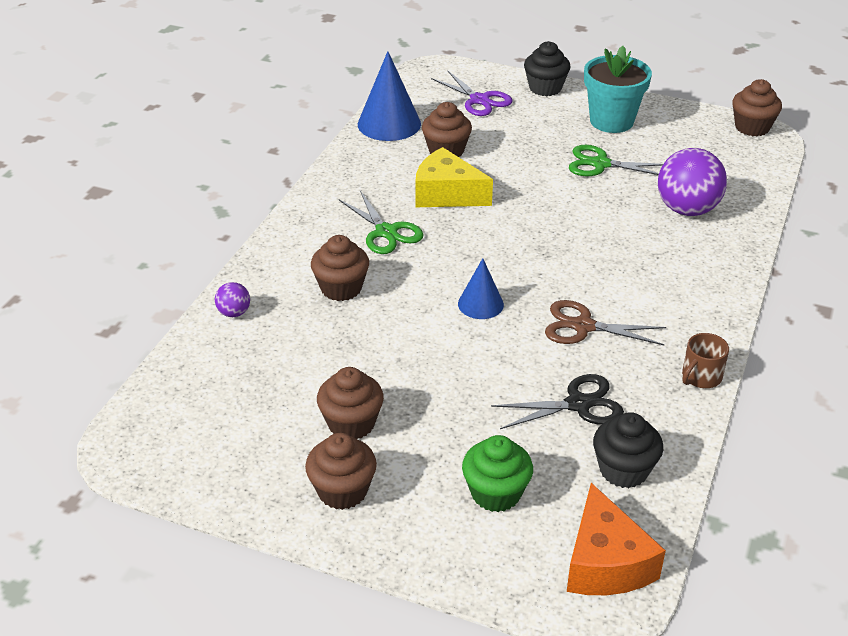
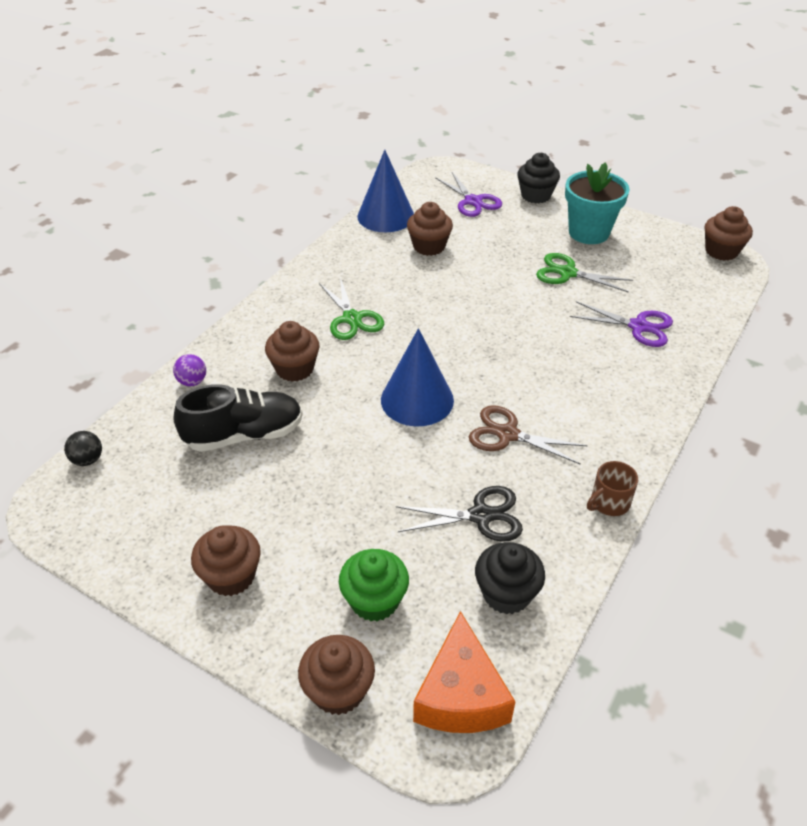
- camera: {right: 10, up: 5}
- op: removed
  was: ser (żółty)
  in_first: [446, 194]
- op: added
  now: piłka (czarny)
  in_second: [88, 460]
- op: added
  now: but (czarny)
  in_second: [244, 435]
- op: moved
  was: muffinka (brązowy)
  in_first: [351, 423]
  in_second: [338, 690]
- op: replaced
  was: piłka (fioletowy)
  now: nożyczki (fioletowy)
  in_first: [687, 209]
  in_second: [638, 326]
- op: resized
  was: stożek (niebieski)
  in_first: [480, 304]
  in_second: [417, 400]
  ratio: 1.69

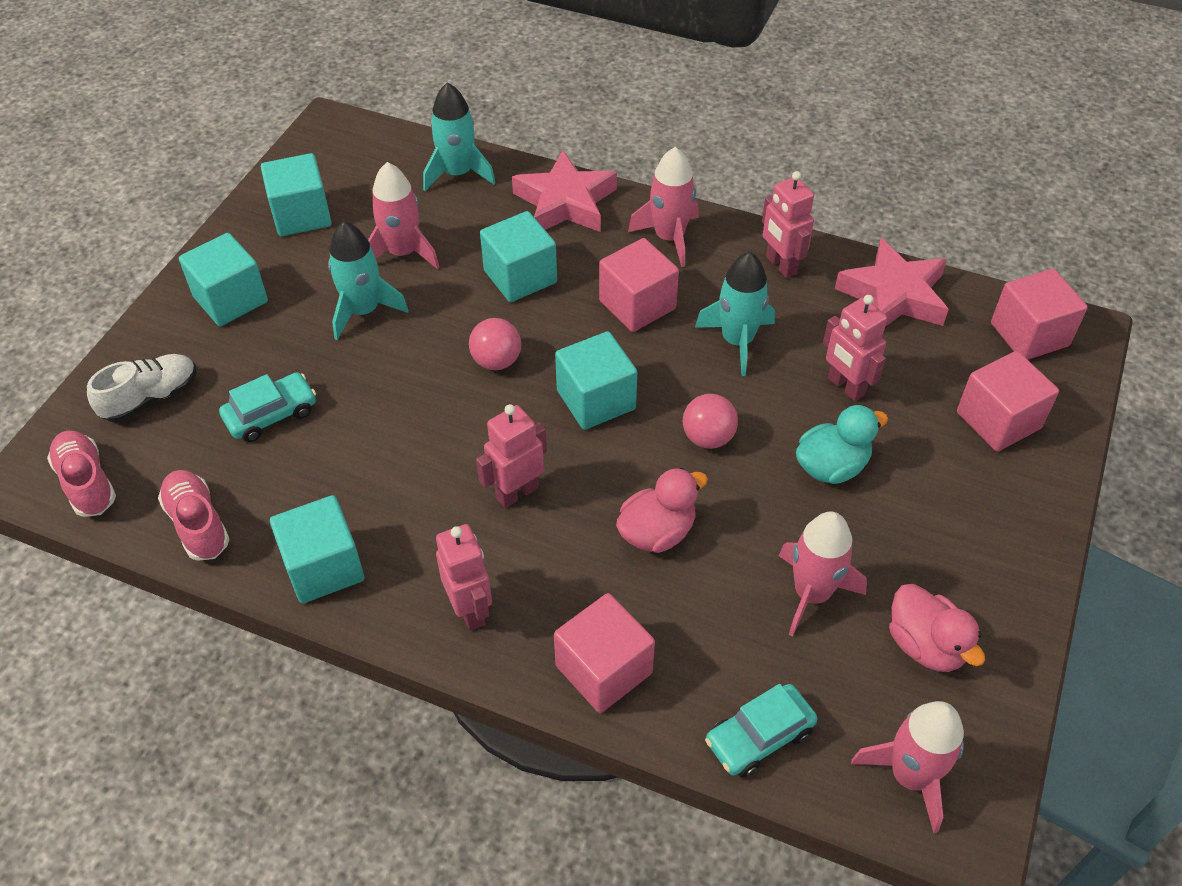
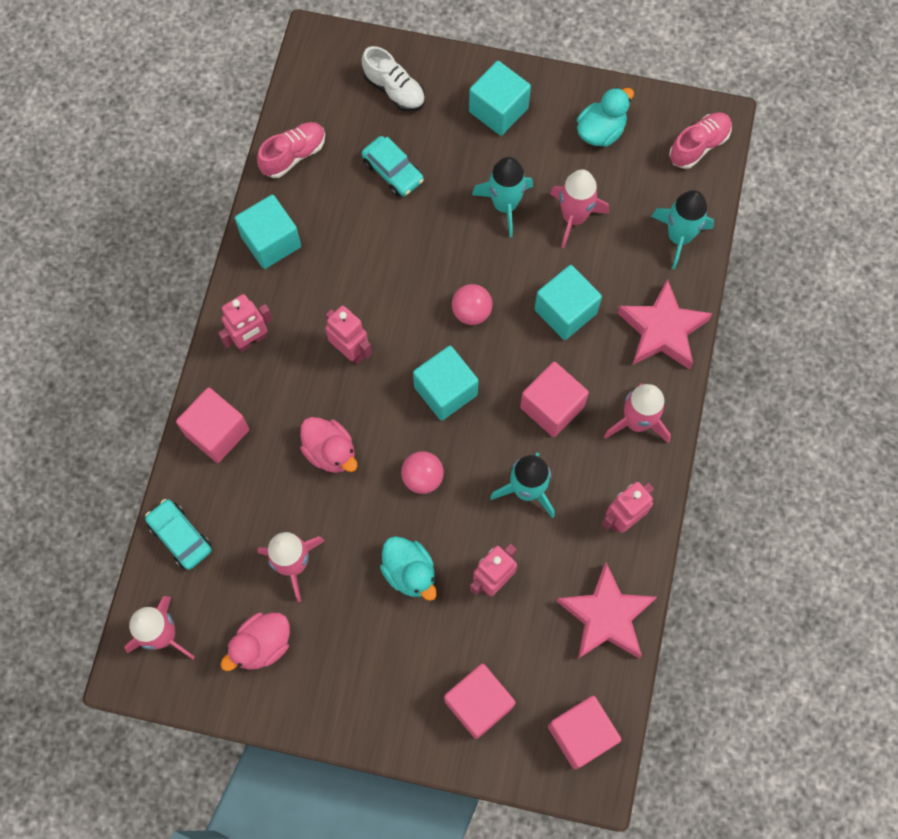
- camera: {right: 80, up: 20}
- op: moved
  was: but (różowy)
  in_first: [87, 483]
  in_second: [698, 146]
- op: replaced
  was: sześcian (turkusowy)
  now: kaczka (turkusowy)
  in_first: [301, 215]
  in_second: [600, 131]

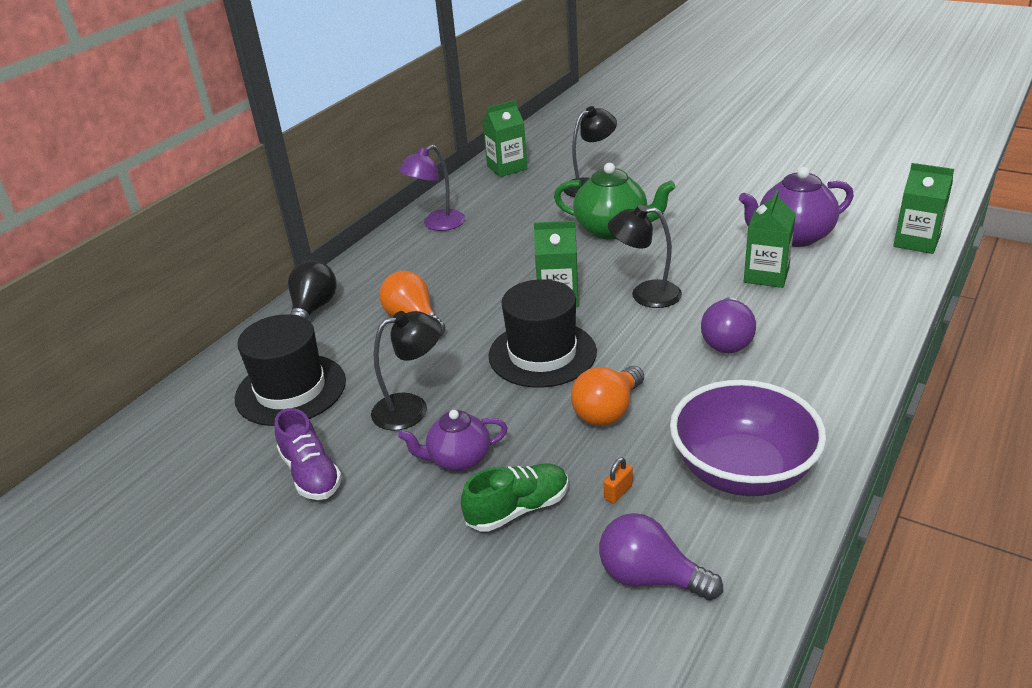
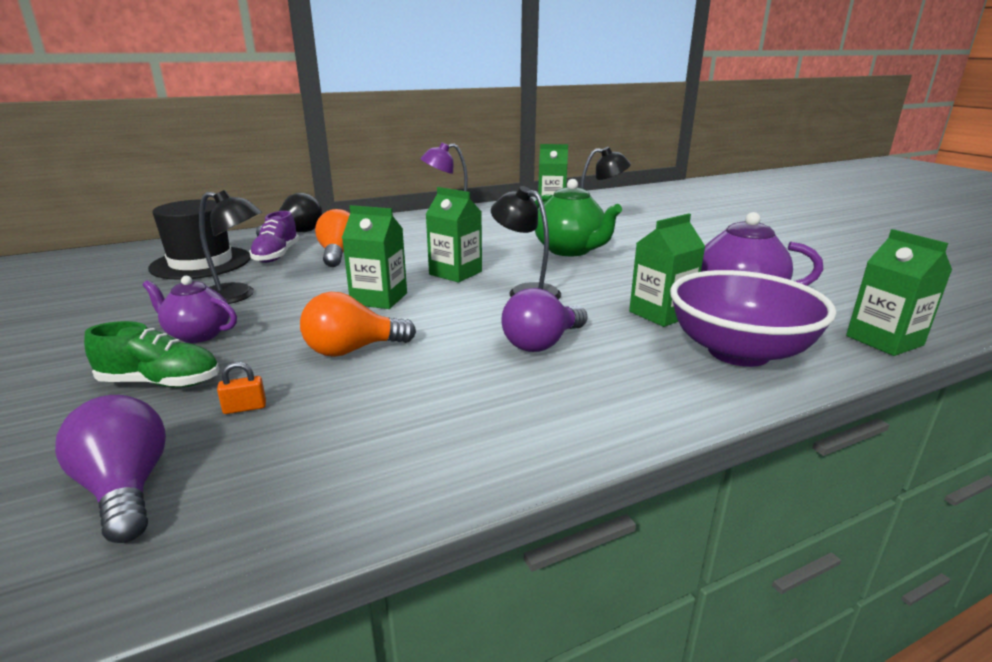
- camera: {right: 30, up: -10}
- op: moved
  was: but (fioletowy)
  in_first: [311, 474]
  in_second: [276, 255]
- op: moved
  was: miska (fioletowy)
  in_first: [742, 471]
  in_second: [738, 352]
- op: replaced
  was: kapelusz (czarny)
  now: karton mleka (zielony)
  in_first: [542, 354]
  in_second: [379, 299]

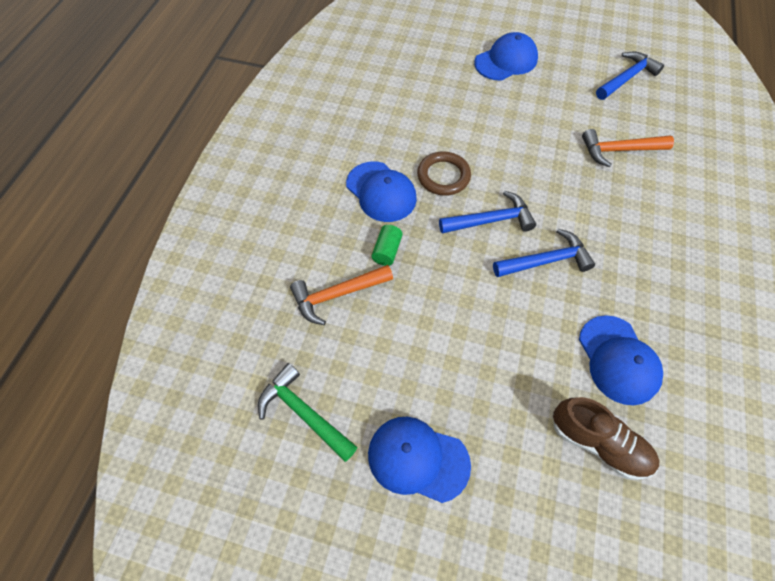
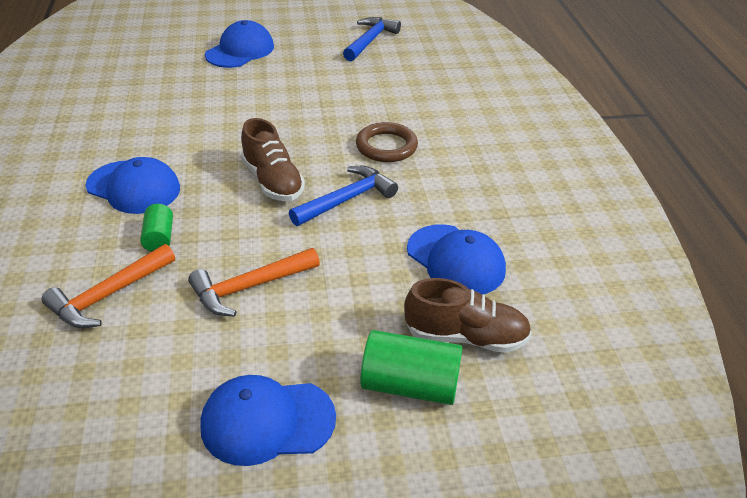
- camera: {right: -25, up: -20}
- op: removed
  was: młotek (zielony)
  in_first: [304, 413]
- op: added
  now: walec (zielony)
  in_second: [410, 385]
- op: moved
  was: pierścień (brązowy)
  in_first: [443, 176]
  in_second: [386, 146]
- op: moved
  was: młotek (pomarańczowy)
  in_first: [619, 150]
  in_second: [250, 287]
- op: replaced
  was: młotek (niebieski)
  now: but (brązowy)
  in_first: [490, 220]
  in_second: [273, 181]

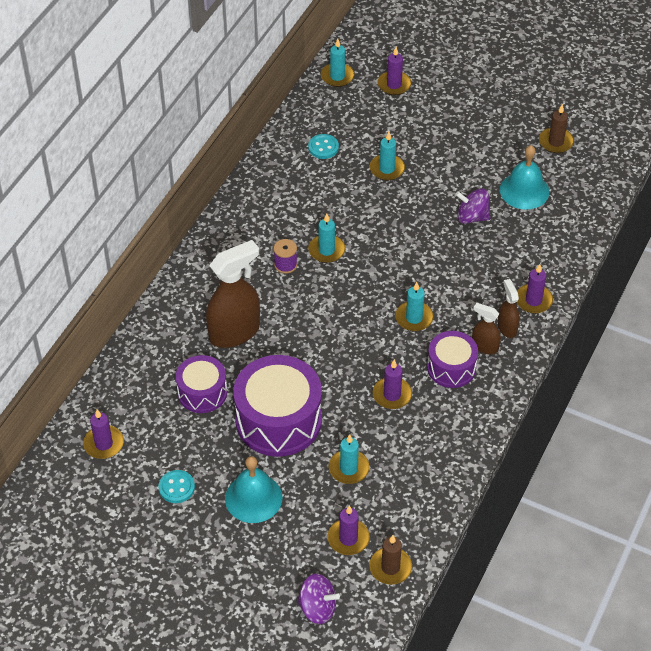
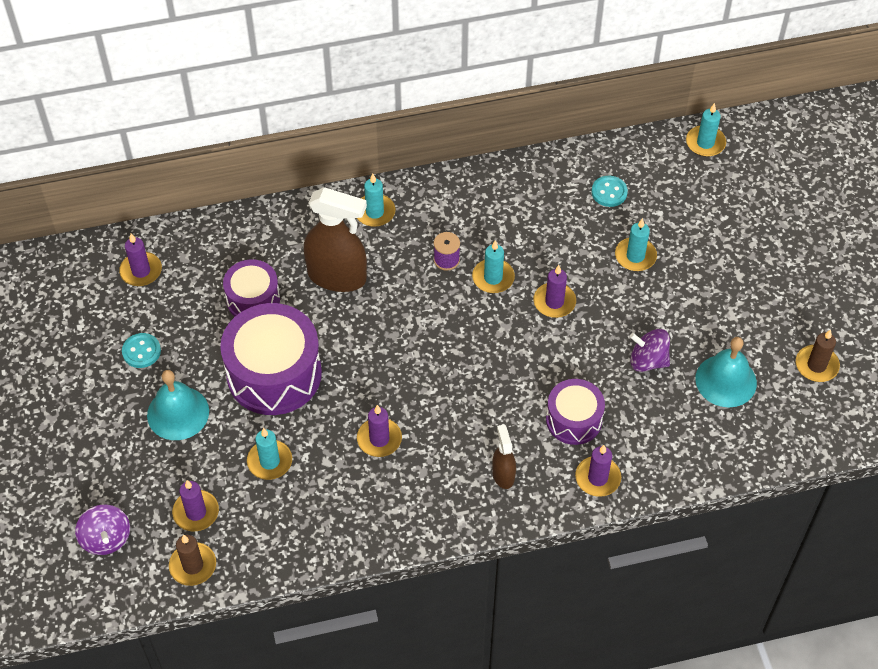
- camera: {right: 50, up: 5}
- op: removed
  was: spryskiwacz (brązowy)
  in_first: [507, 328]
- op: moved
  was: świeca (fioletowy)
  in_first: [394, 85]
  in_second: [554, 302]
- op: moved
  was: świeca (turkusowy)
  in_first: [414, 318]
  in_second: [375, 212]
- op: moved
  was: bęben (fioletowy)
  in_first: [451, 368]
  in_second: [573, 420]
- op: turned
  was: bączek (fioletowy)
  in_first: [472, 217]
  in_second: [648, 360]
  clockwise: -45

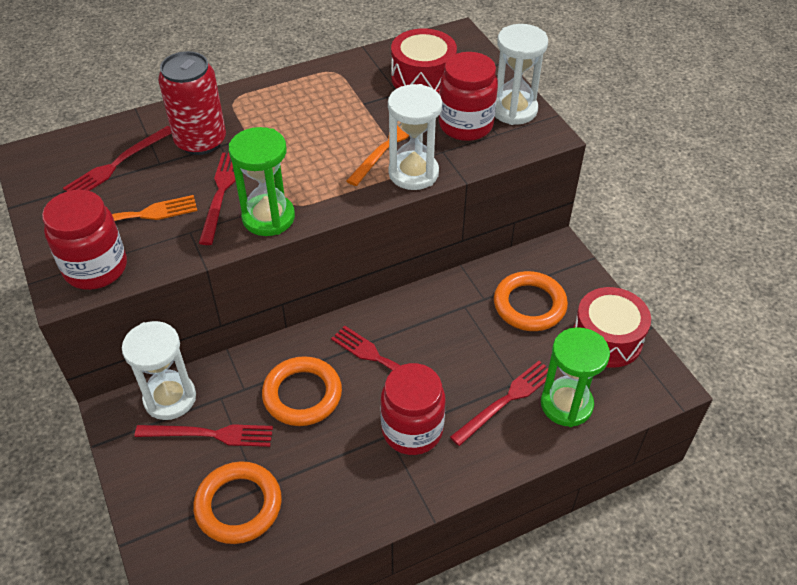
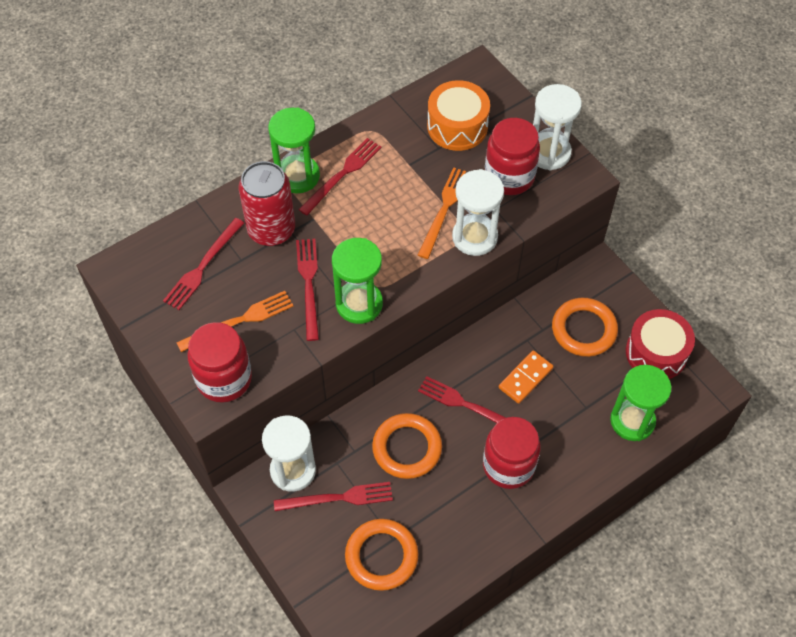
- camera: {right: -10, up: 10}
- op: added
  now: klepsydra (zielony)
  in_second: [298, 176]
- op: added
  now: kostka domina (pomarańczowy)
  in_second: [525, 378]
- op: moved
  was: widelec (czerwony)
  in_first: [506, 400]
  in_second: [342, 174]
- op: recoloured
  was: bęben (czerwony)
  now: bęben (pomarańczowy)
  in_first: [423, 78]
  in_second: [457, 126]

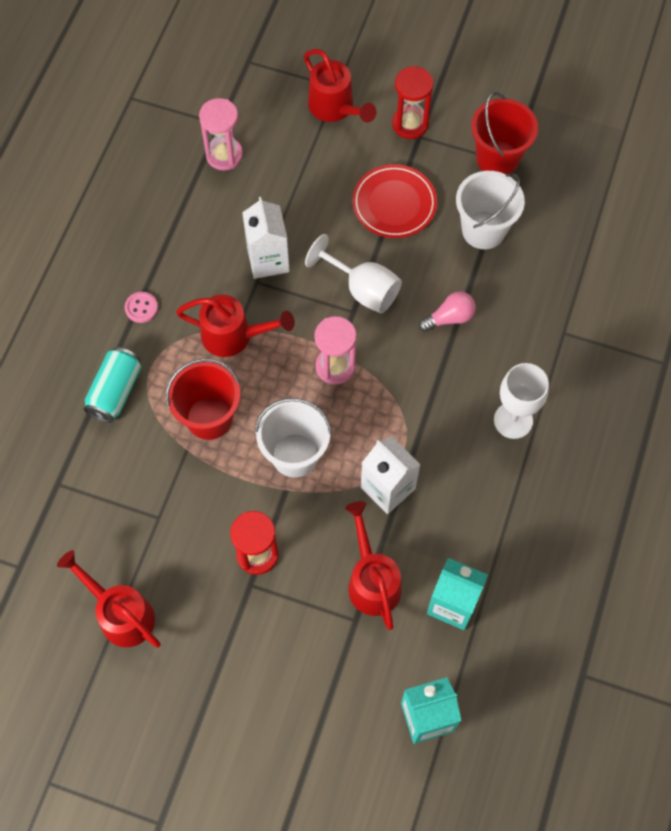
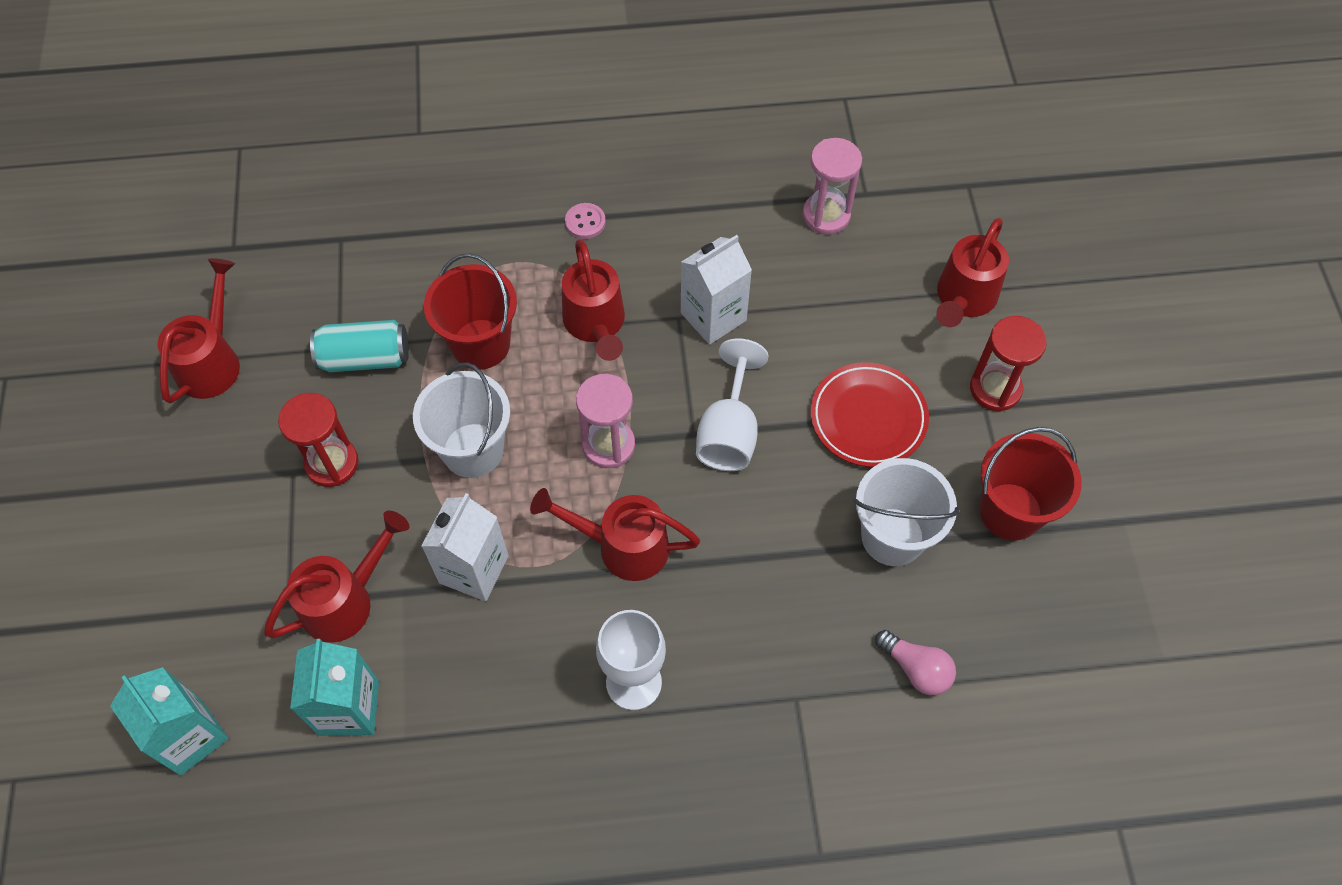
- camera: {right: 65, up: -5}
- op: added
  now: konewka (czerwony)
  in_second: [622, 546]
- op: moved
  was: puszka (turkusowy)
  in_first: [115, 391]
  in_second: [365, 358]
- op: moved
  was: żarówka (różowy)
  in_first: [449, 318]
  in_second: [916, 669]

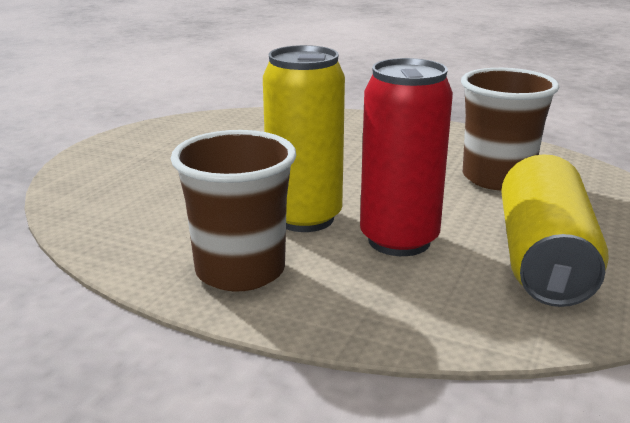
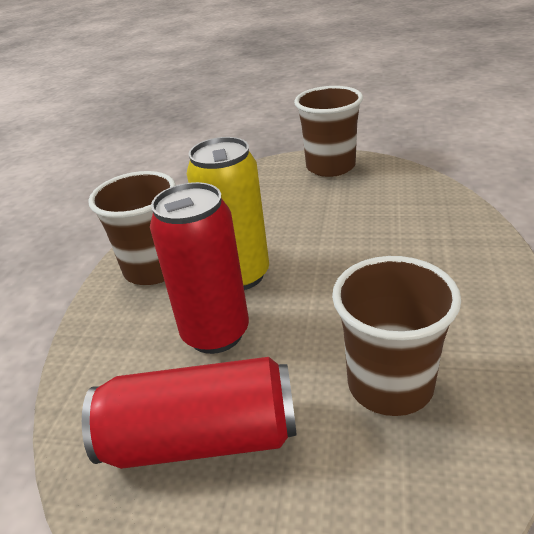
- camera: {right: 80, up: 10}
- op: added
  now: szklanka (brązowy)
  in_second: [330, 167]
- op: recoloured
  was: puszka (żółty)
  now: puszka (czerwony)
  in_first: [544, 260]
  in_second: [201, 438]

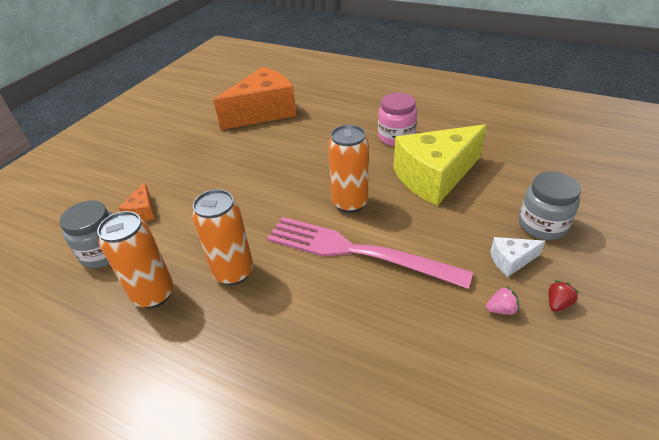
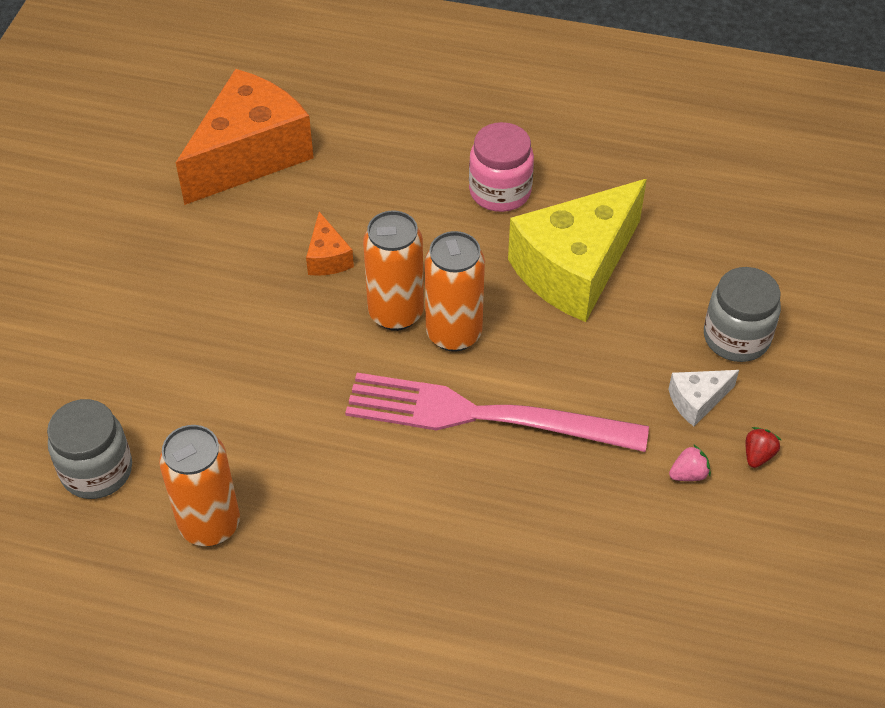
- camera: {right: -15, up: 10}
- op: moved
  was: ser (pomarańczowy)
  in_first: [143, 212]
  in_second: [327, 257]
- op: moved
  was: puszka (pomarańczowy)
  in_first: [233, 272]
  in_second: [396, 313]

